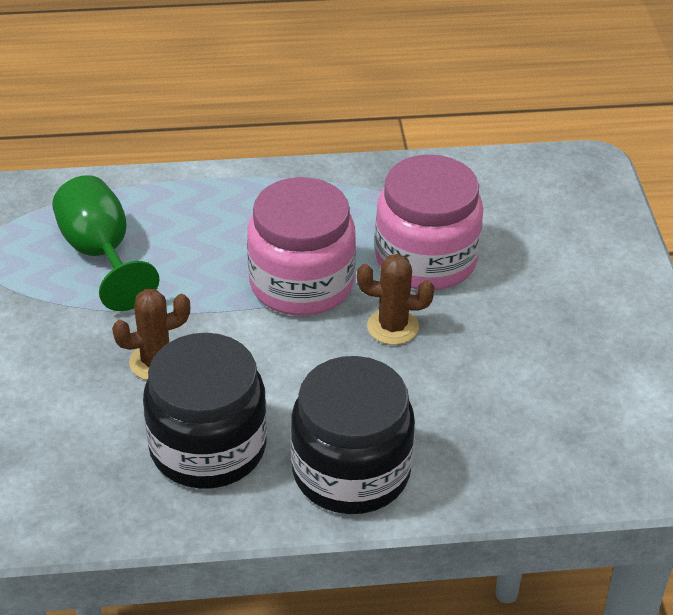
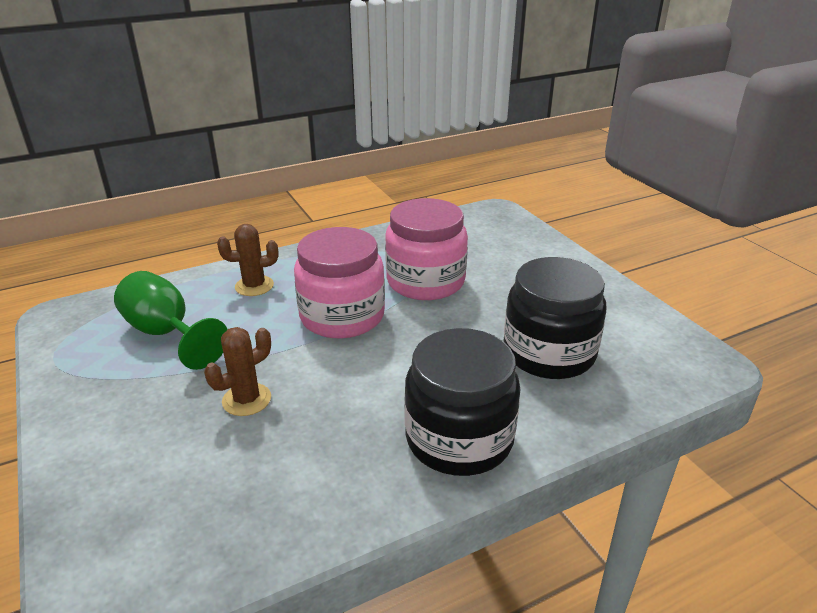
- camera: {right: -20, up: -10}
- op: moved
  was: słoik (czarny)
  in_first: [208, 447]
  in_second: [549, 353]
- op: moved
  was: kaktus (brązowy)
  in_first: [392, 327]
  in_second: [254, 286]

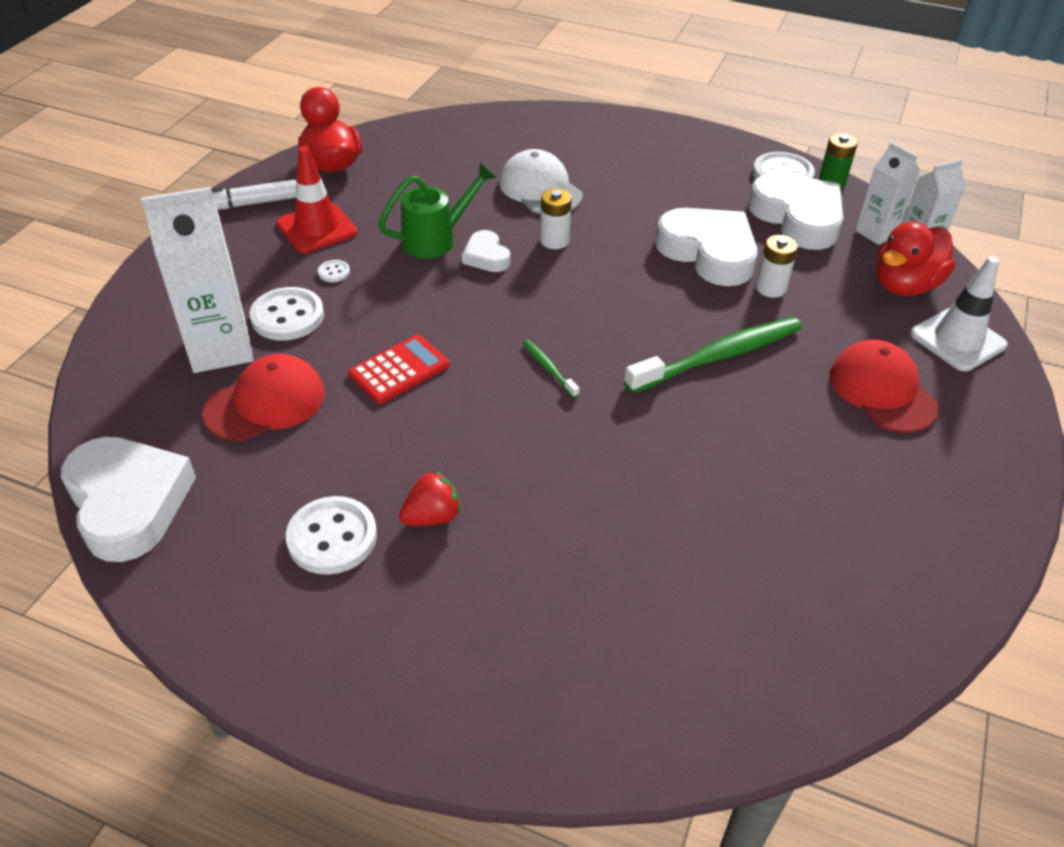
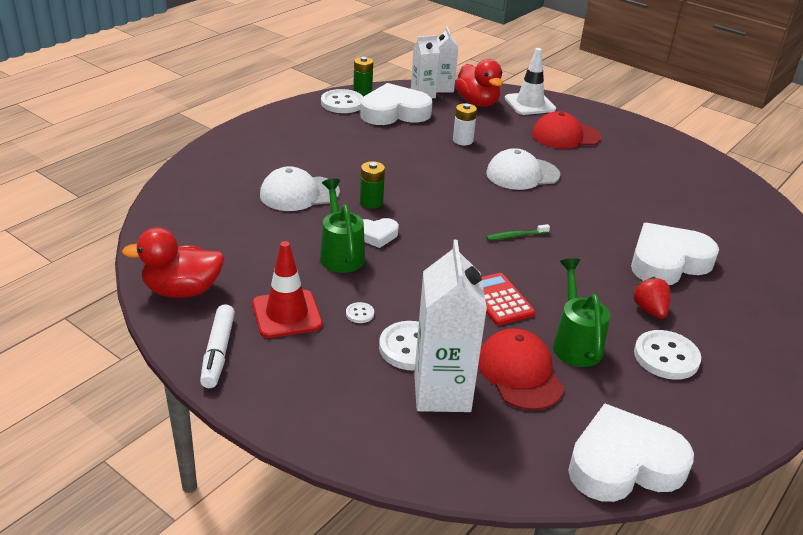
- camera: {right: -75, up: -10}
- op: added
  now: konewka (zielony)
  in_second: [575, 343]
- op: moved
  was: serce (biały)
  in_first: [708, 252]
  in_second: [668, 262]
- op: replaced
  was: szczoteczka do zębów (zielony)
  now: czapka (biały)
  in_first: [718, 356]
  in_second: [522, 174]
- op: recoloured
  was: bateria (biały)
  now: bateria (zielony)
  in_first: [554, 241]
  in_second: [371, 202]

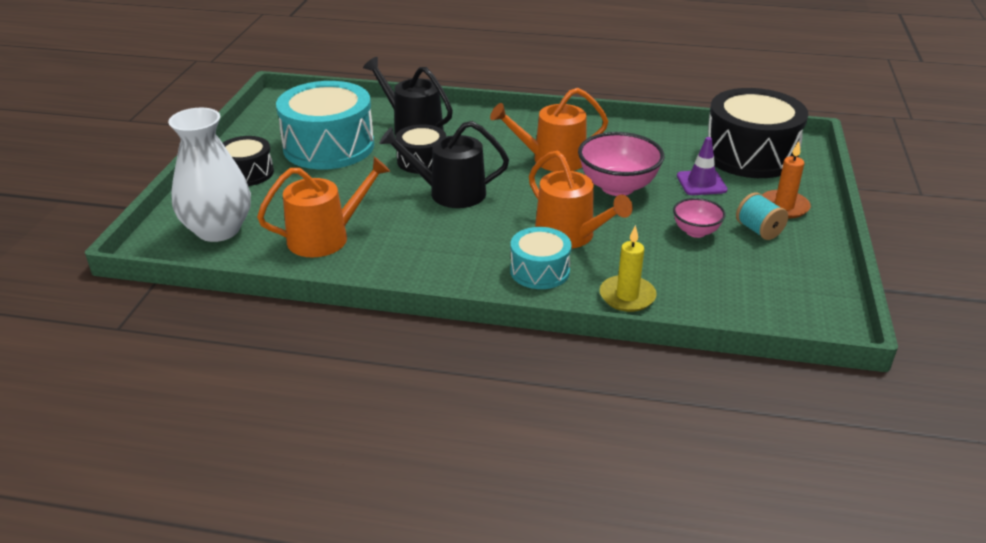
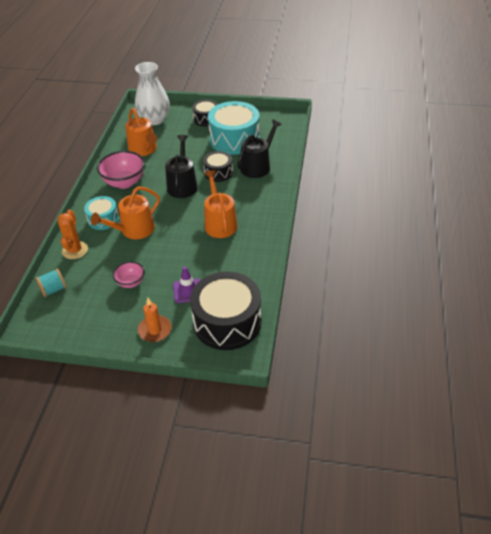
- camera: {right: 90, up: 10}
- op: moved
  was: miska (różowy)
  in_first: [617, 187]
  in_second: [124, 182]
- op: moved
  was: szpulka (turkusowy)
  in_first: [758, 230]
  in_second: [53, 289]
- op: replaced
  was: świeca (żółty)
  now: kaktus (pomarańczowy)
  in_first: [627, 296]
  in_second: [75, 250]

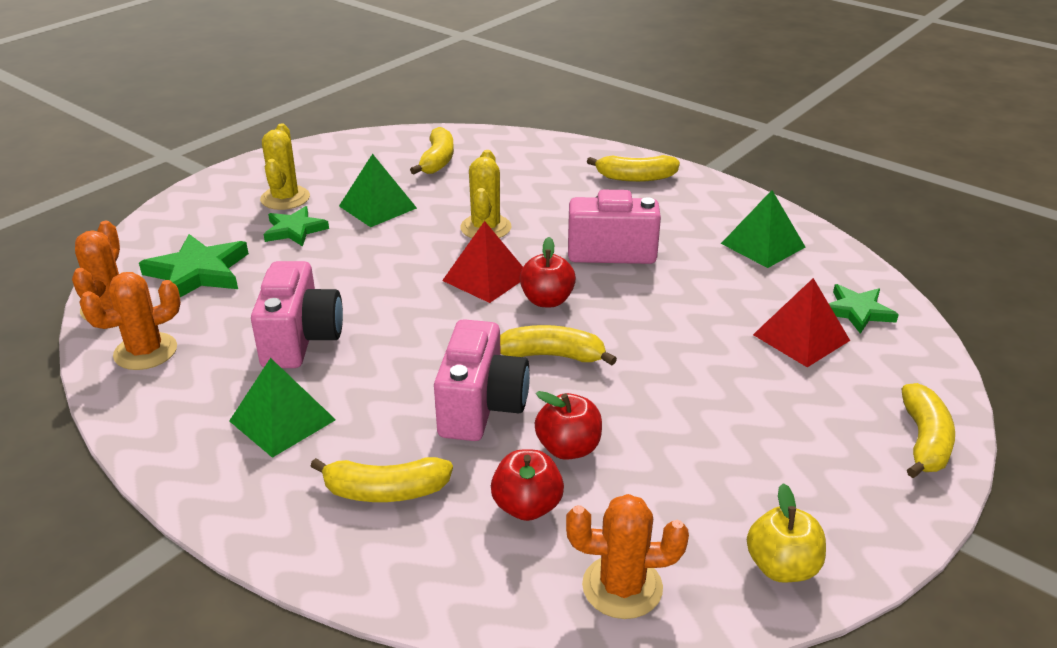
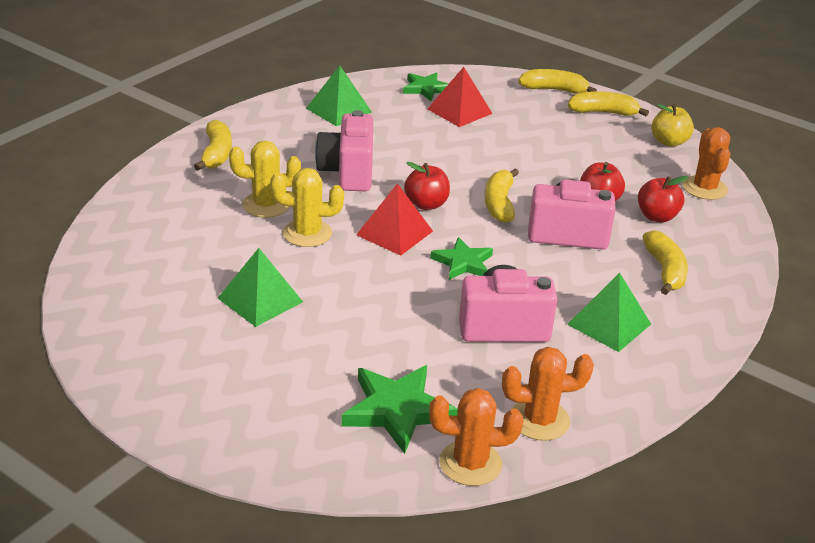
- camera: {right: -95, up: 0}
- op: moved
  was: kaktus (żółty)
  in_first: [285, 198]
  in_second: [266, 205]
- op: moved
  was: gwiazda (zielony)
  in_first: [295, 230]
  in_second: [463, 263]
- op: moved
  was: banan (żółty)
  in_first: [437, 161]
  in_second: [603, 112]
- op: turned
  was: kaktus (pomarańczowy)
  in_first: [145, 352]
  in_second: [539, 420]
  clockwise: -60

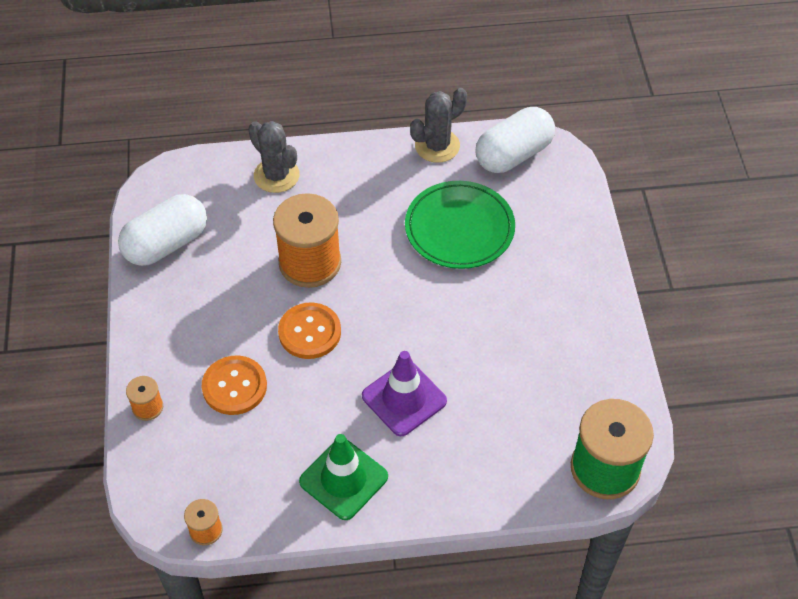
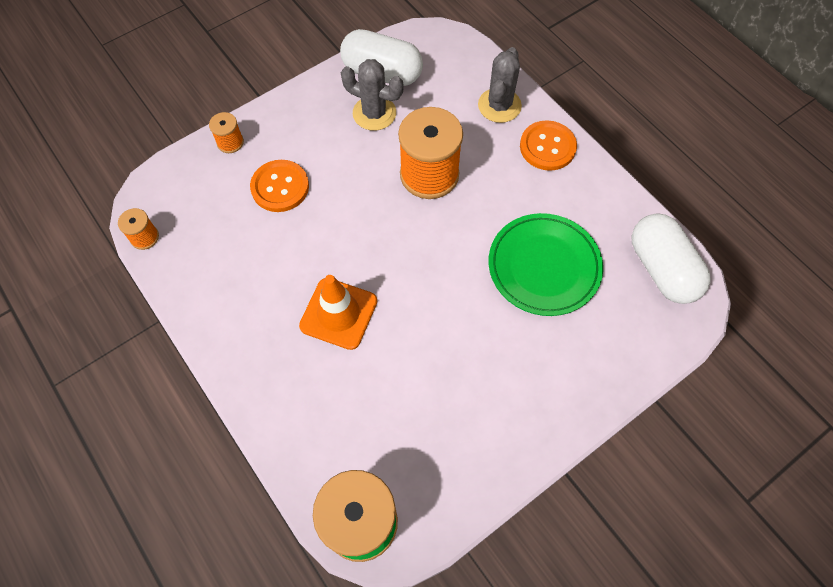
- camera: {right: 60, up: 10}
- op: removed
  was: pachołek (zielony)
  in_first: [343, 479]
- op: moved
  was: guzik (pomarańczowy)
  in_first: [309, 332]
  in_second: [547, 147]
- op: moved
  was: kaktus (szary)
  in_first: [437, 146]
  in_second: [374, 113]
- op: recoloured
  was: pachołek (fioletowy)
  now: pachołek (pomarańczowy)
  in_first: [404, 398]
  in_second: [338, 313]
- op: turned
  was: kapsułka (biały)
  in_first: [513, 154]
  in_second: [661, 269]
  clockwise: 45

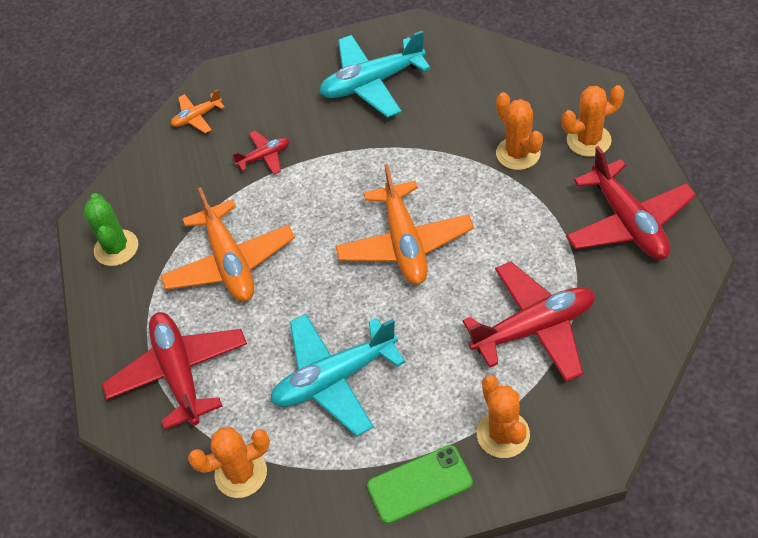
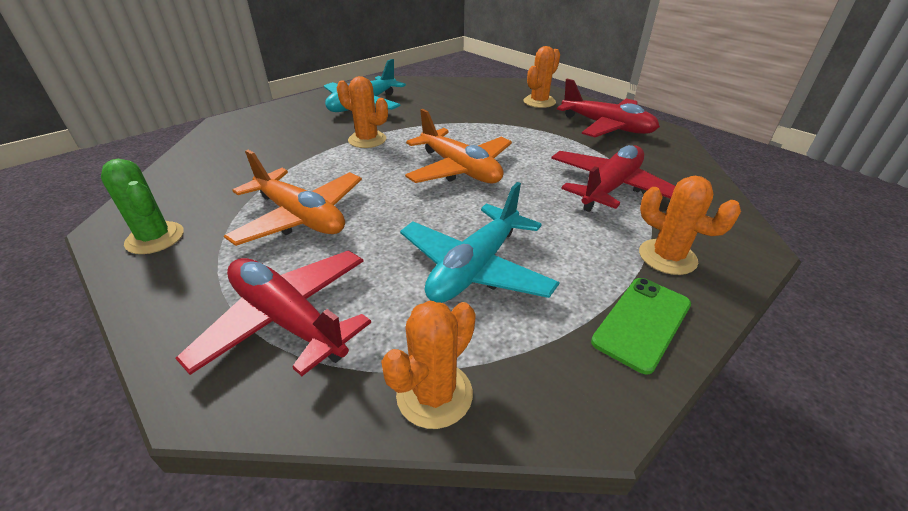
- camera: {right: -35, up: -15}
- op: removed
  was: samolot (pomarańczowy)
  in_first: [197, 117]
- op: removed
  was: samolot (czerwony)
  in_first: [264, 157]
- op: moved
  was: kaktus (pomarańczowy)
  in_first: [518, 153]
  in_second: [367, 140]

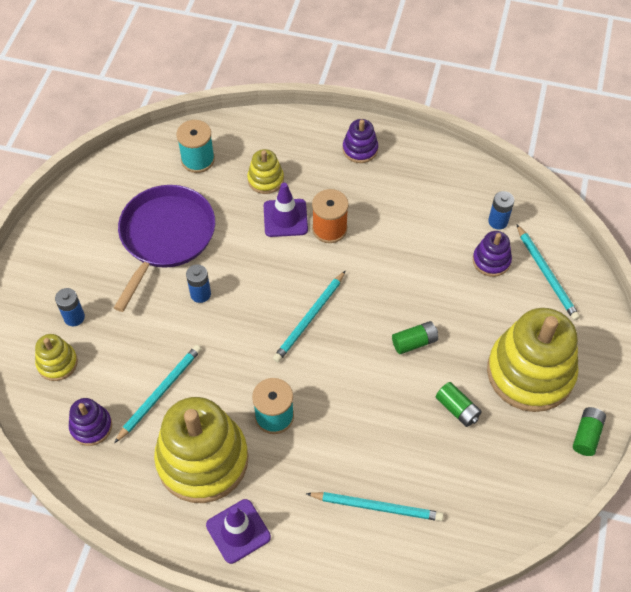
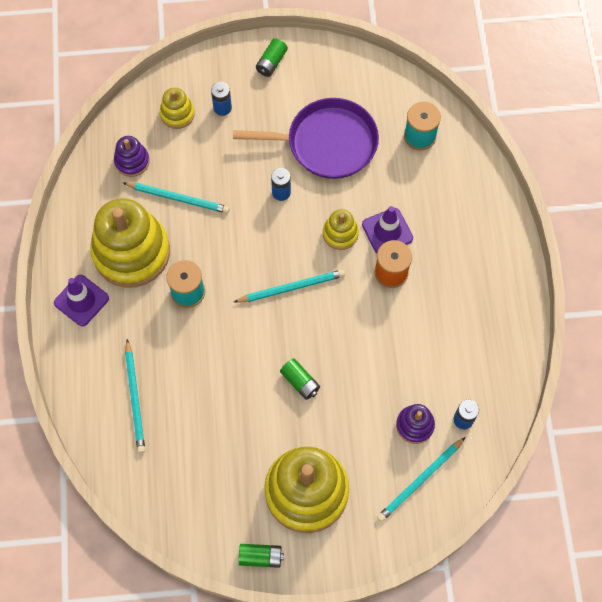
- camera: {right: 70, up: 10}
- op: removed
  was: zabawka nakładanka (fioletowy)
  in_first: [360, 149]
- op: moved
  was: zabawka nakładanka (żółty)
  in_first: [265, 179]
  in_second: [340, 234]
- op: moved
  was: bateria (zielony)
  in_first: [457, 409]
  in_second: [271, 62]
- op: turned
  was: ołówek (turkusowy)
  in_first: [310, 318]
  in_second: [291, 287]
  clockwise: 150

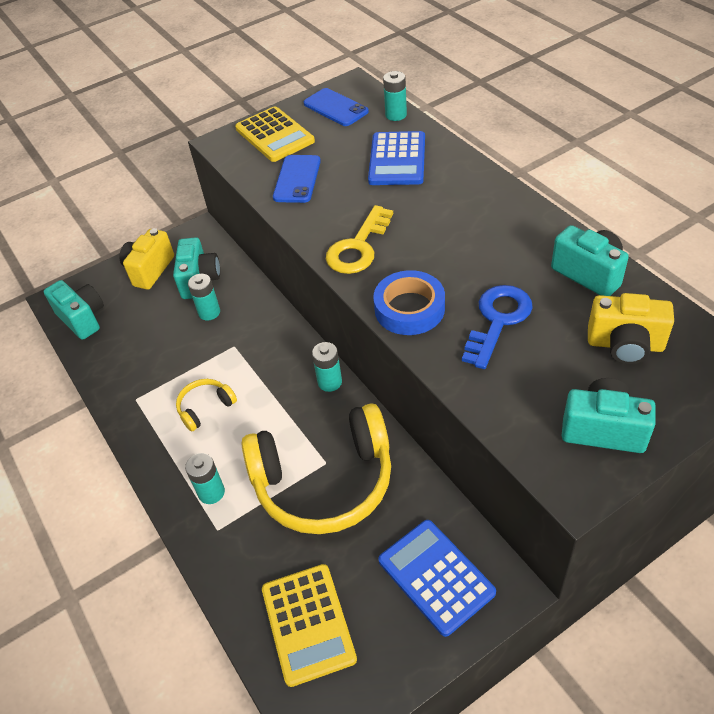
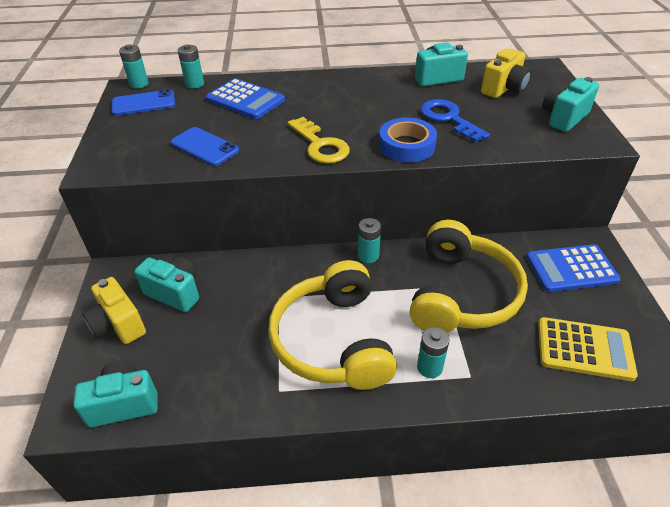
- camera: {right: -65, up: -5}
- op: removed
  was: kalkulator (żółty)
  in_first: [274, 135]
- op: moved
  was: bateria (turkusowy)
  in_first: [209, 312]
  in_second: [139, 84]
- op: resized
  was: słuchawki (żółty)
  in_first: [205, 407]
  in_second: [333, 340]
  ratio: 2.33

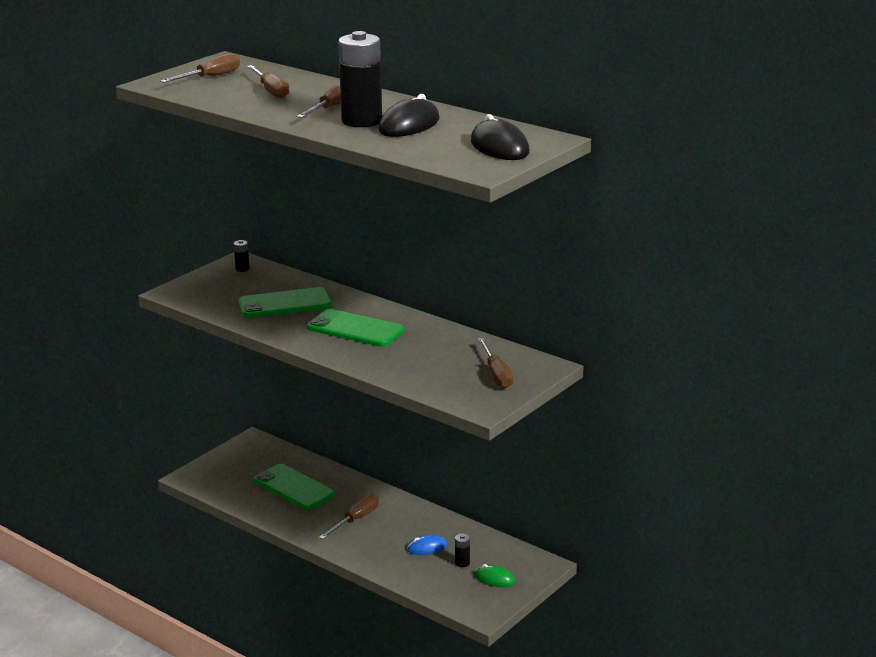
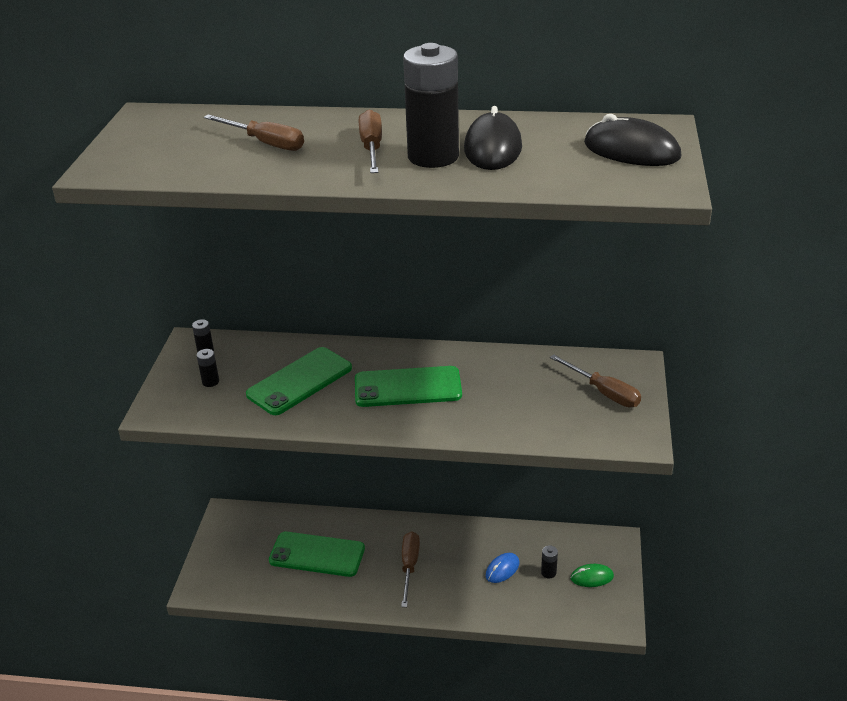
- camera: {right: -30, up: 10}
- op: removed
  was: śrubokręt (brązowy)
  in_first: [210, 77]
- op: added
  now: bateria (czarny)
  in_second: [210, 382]

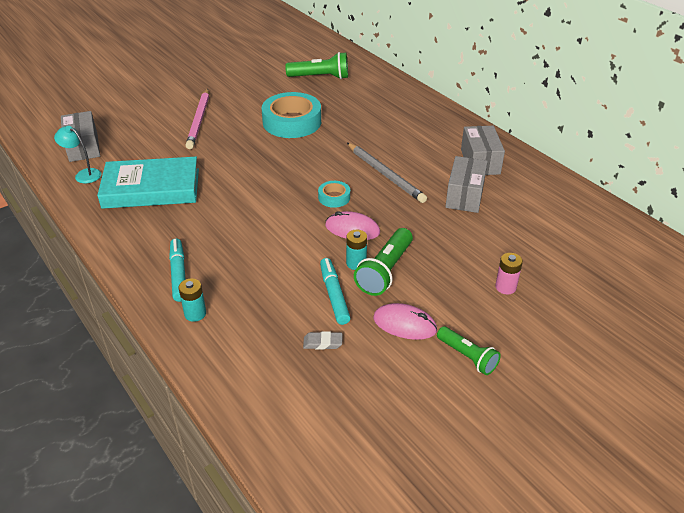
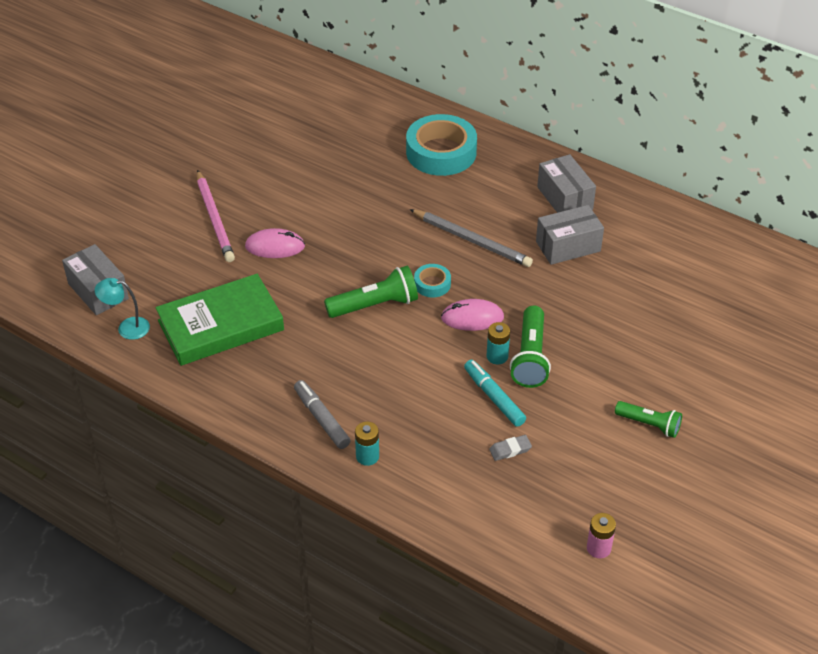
- camera: {right: -20, up: 5}
- op: moved
  was: taśma klejąca (turkusowy)
  in_first: [292, 122]
  in_second: [441, 152]
- op: moved
  was: latarka (zielony)
  in_first: [320, 77]
  in_second: [375, 305]
- op: moved
  was: myszka (różowy)
  in_first: [404, 324]
  in_second: [275, 246]
- op: moved
  was: bateria (różowy)
  in_first: [505, 287]
  in_second: [598, 548]
- op: recoloured
  was: książka (turkusowy)
  now: książka (zielony)
  in_first: [151, 188]
  in_second: [221, 325]
- op: recoloured
  was: flamaster (turkusowy)
  now: flamaster (szary)
  in_first: [179, 274]
  in_second: [322, 419]
- op: turned
  was: pudełko (szary)
  in_first: [464, 195]
  in_second: [568, 246]
  clockwise: 75

